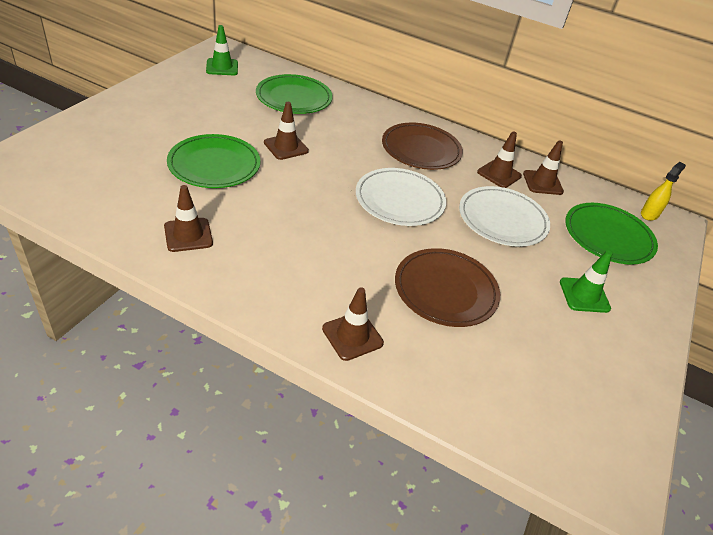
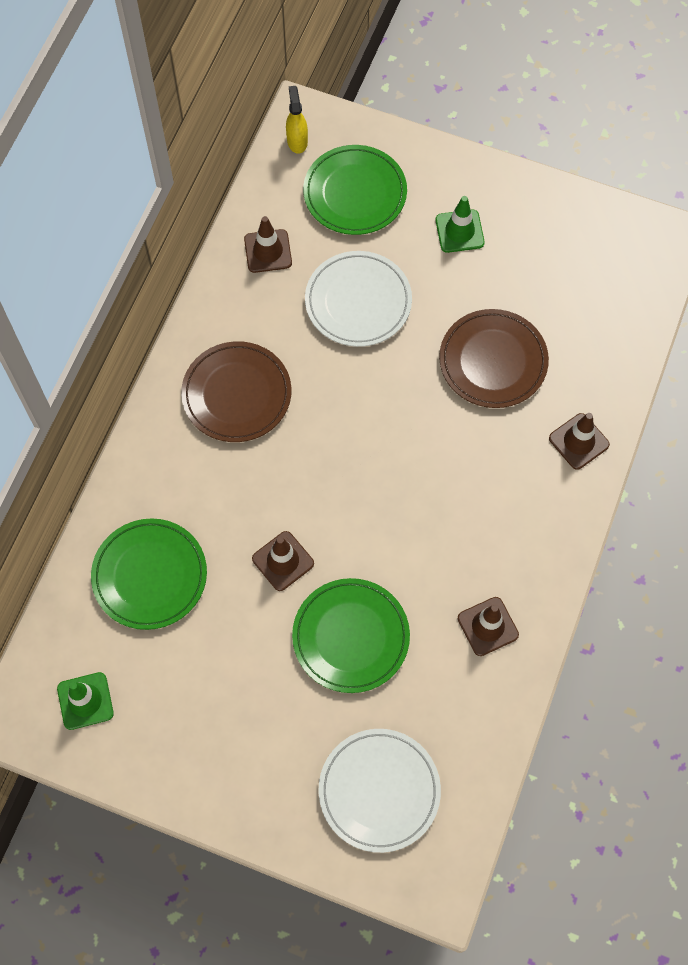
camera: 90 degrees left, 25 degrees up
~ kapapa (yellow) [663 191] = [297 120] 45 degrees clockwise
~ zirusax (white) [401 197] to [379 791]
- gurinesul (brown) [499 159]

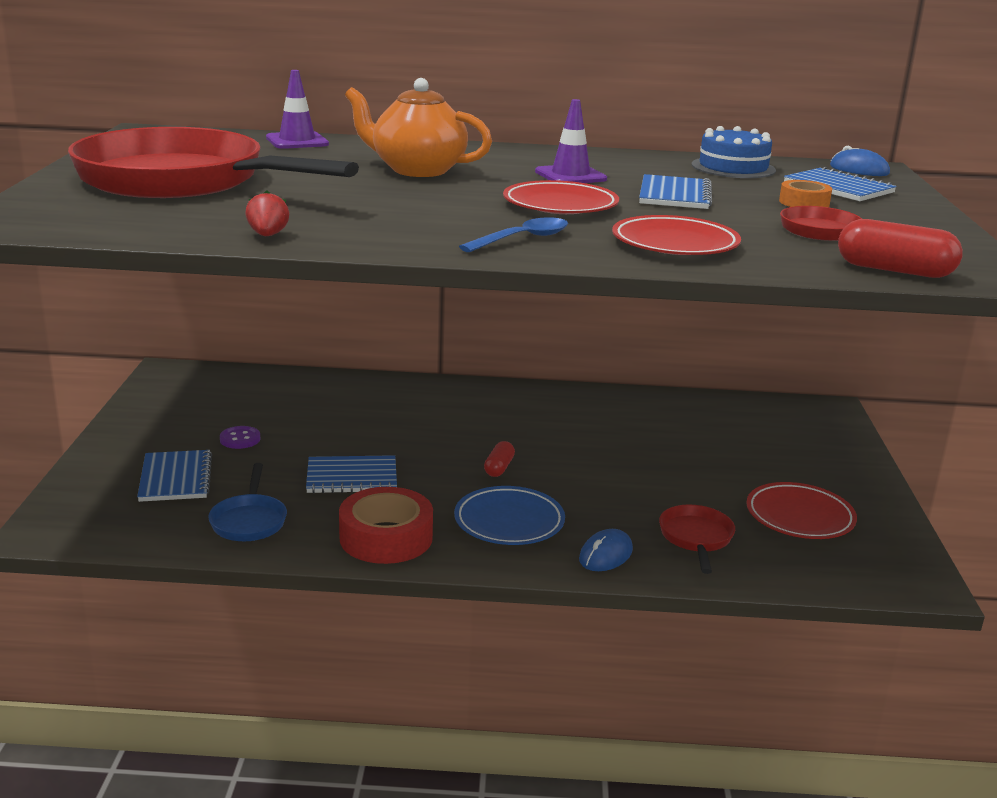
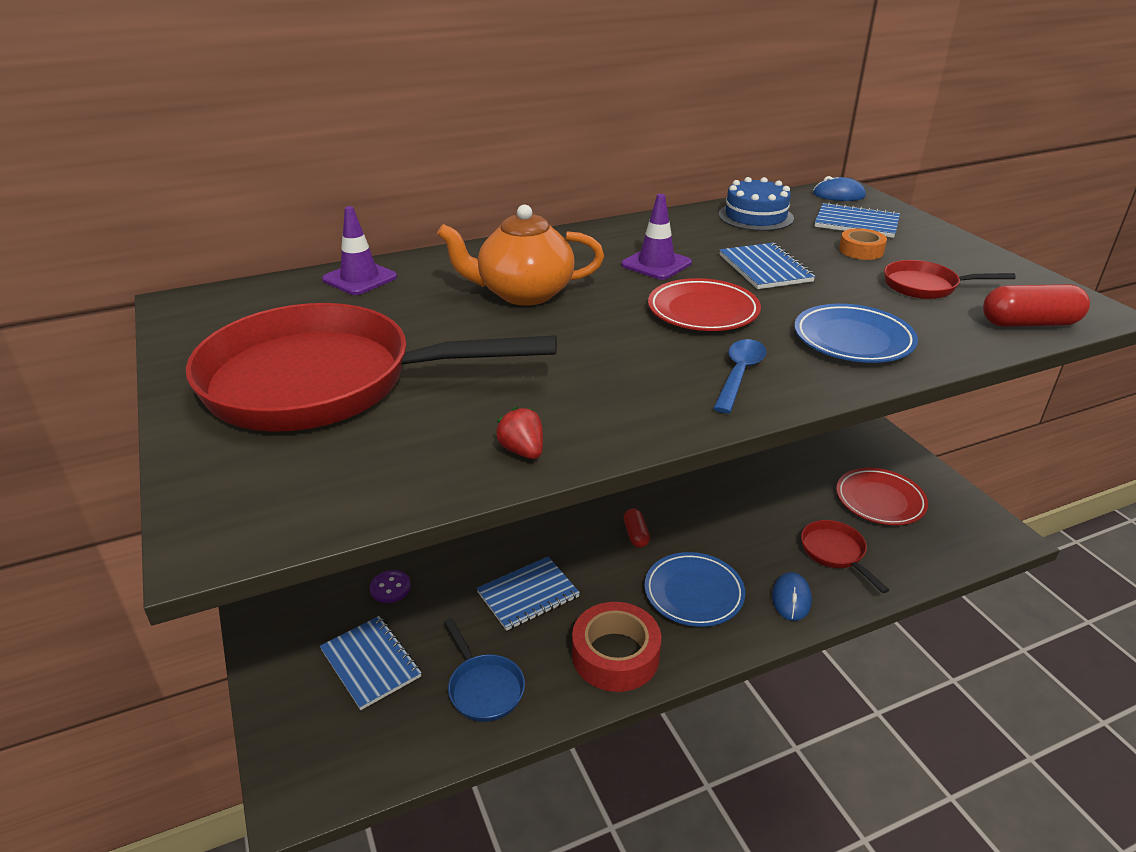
camera: 25 degrees left, 10 degrees up
~ zirusax (red) [676 235] to zirusax (blue) [856 333]

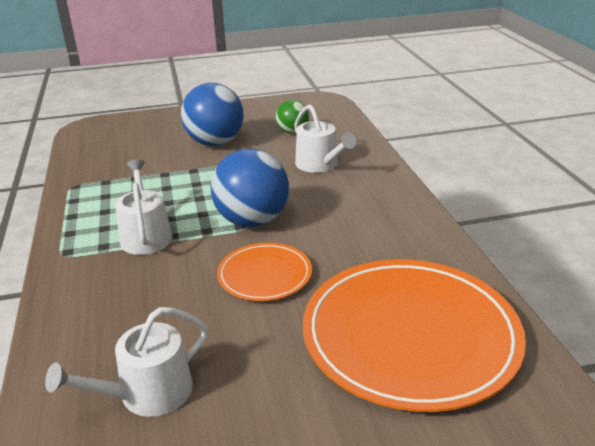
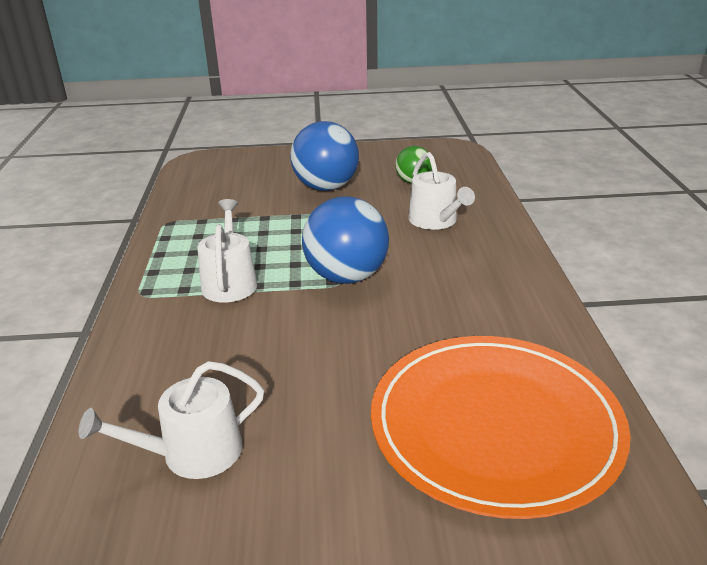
camera: 10 degrees right, 0 degrees up
- zirusax (orange) [264 272]

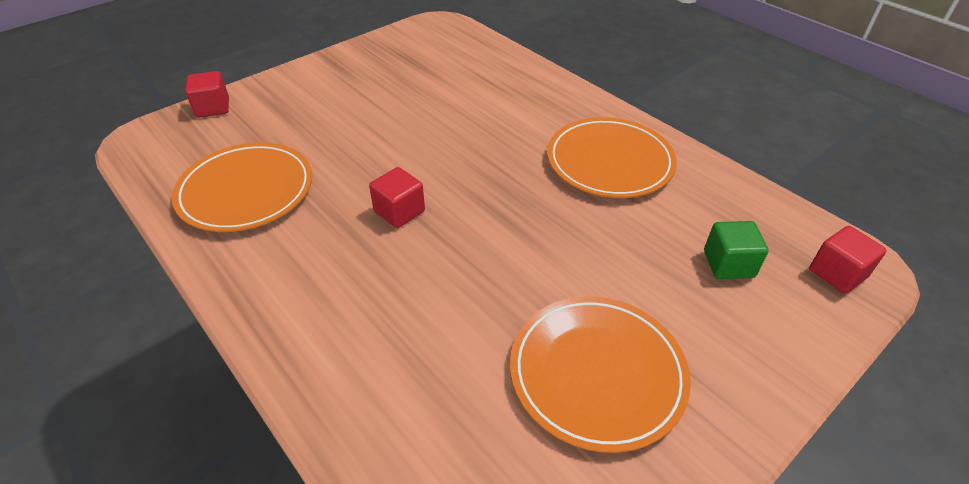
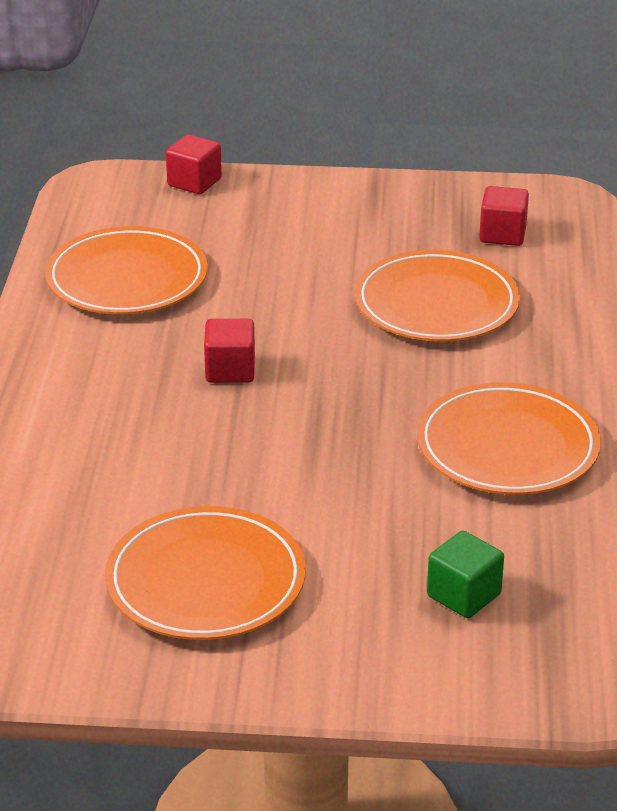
camera: 45 degrees right, 10 degrees down
+ zirusax (orange) [437 295]
~ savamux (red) [848 260] to [504 216]

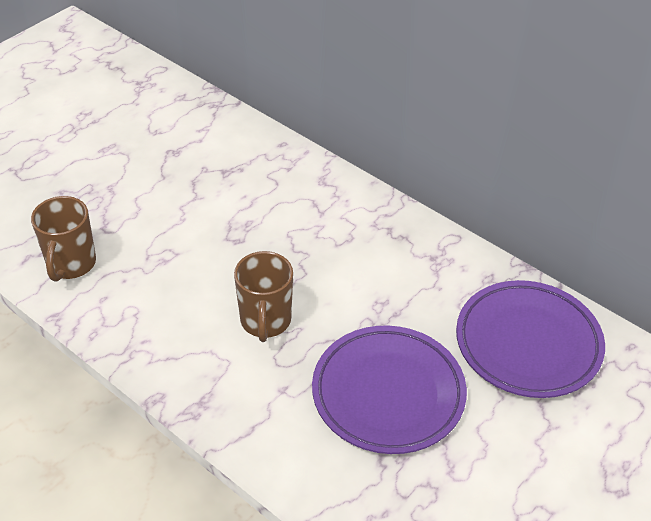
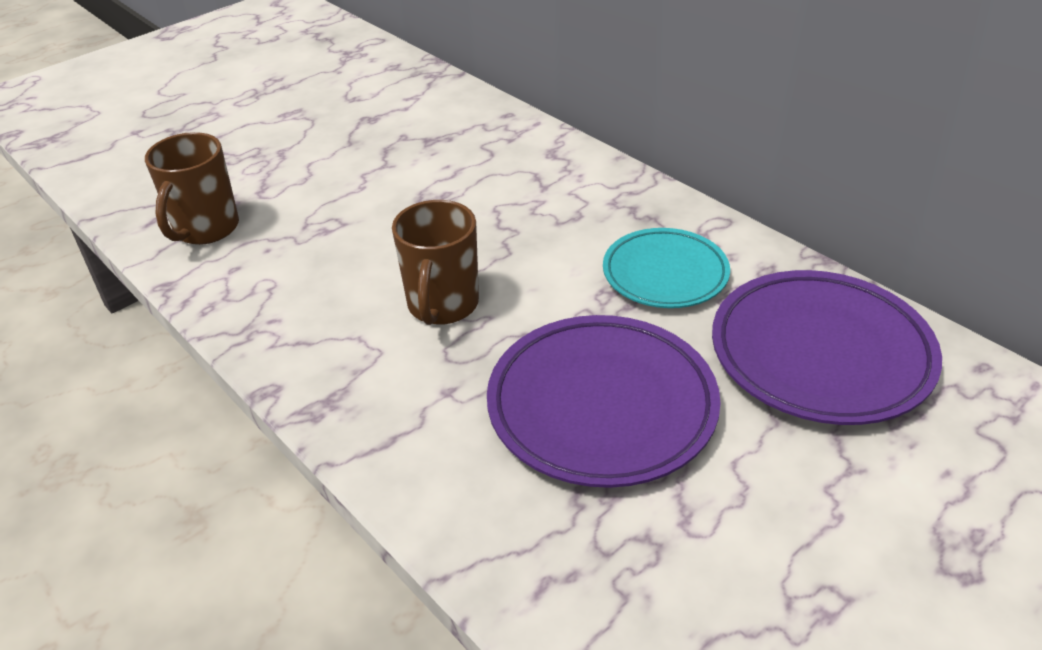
camera: 10 degrees right, 5 degrees down
+ zirusax (turquoise) [666 268]

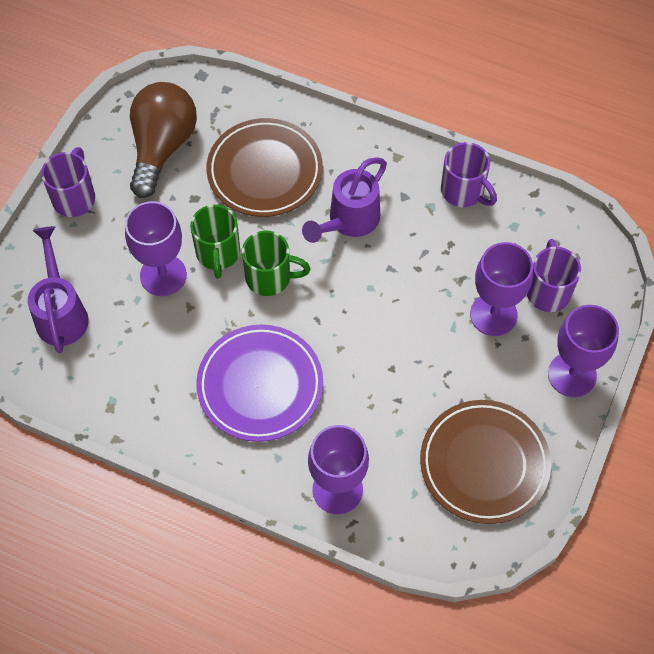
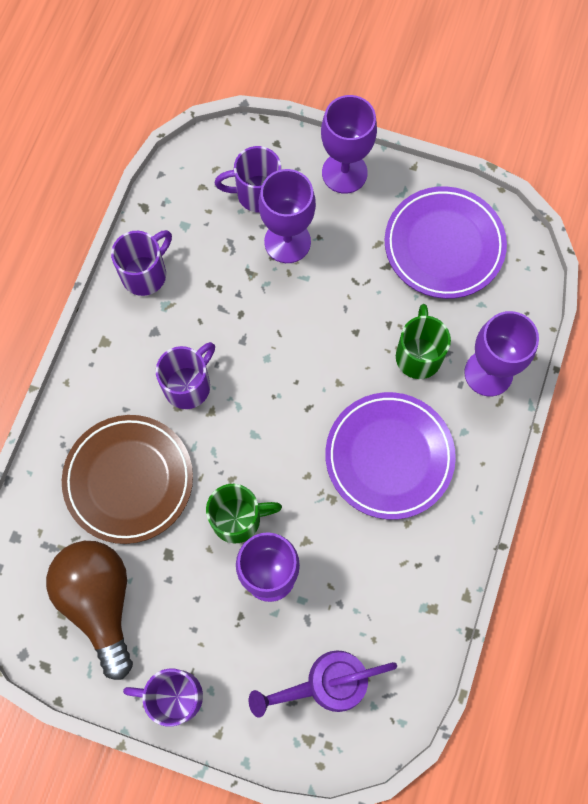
camera: 95 degrees left, 10 degrees up
~ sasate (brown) [163 140] = [89 610] 60 degrees clockwise
~ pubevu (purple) [344 200] to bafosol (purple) [185 375]
~ zirusax (brown) [485 462] to zirusax (purple) [446 242]
~ bafosol (green) [276 263] to [423 341]

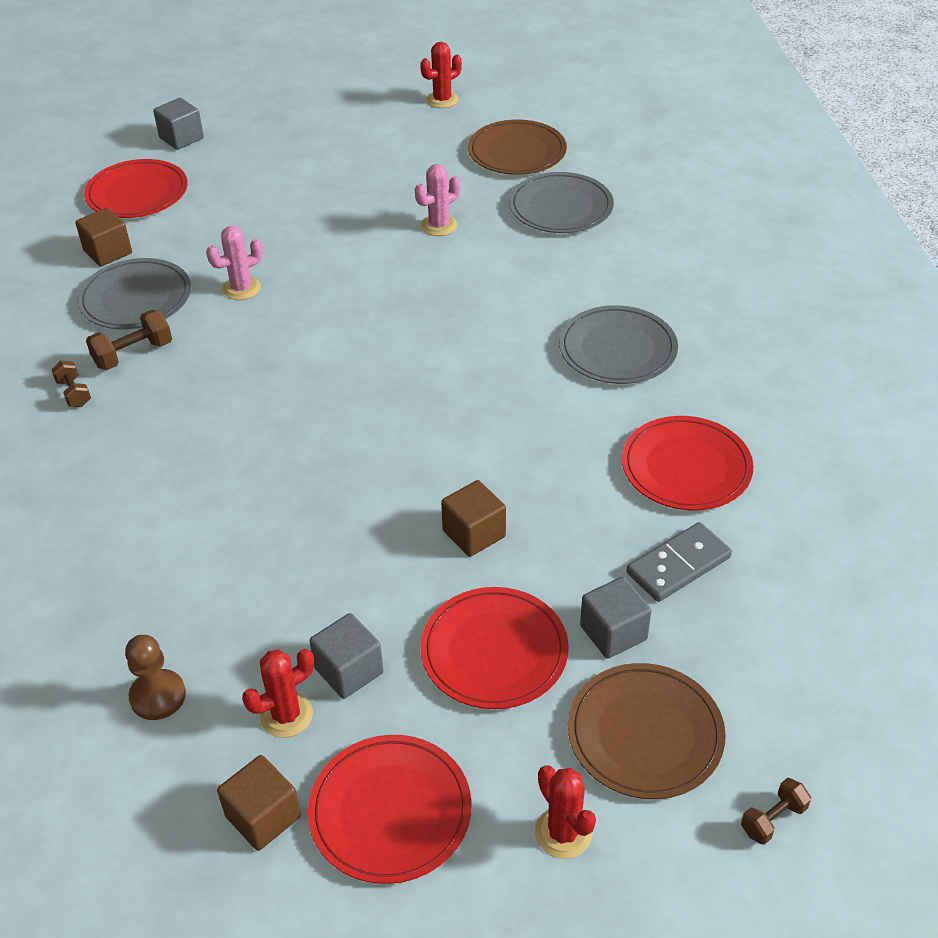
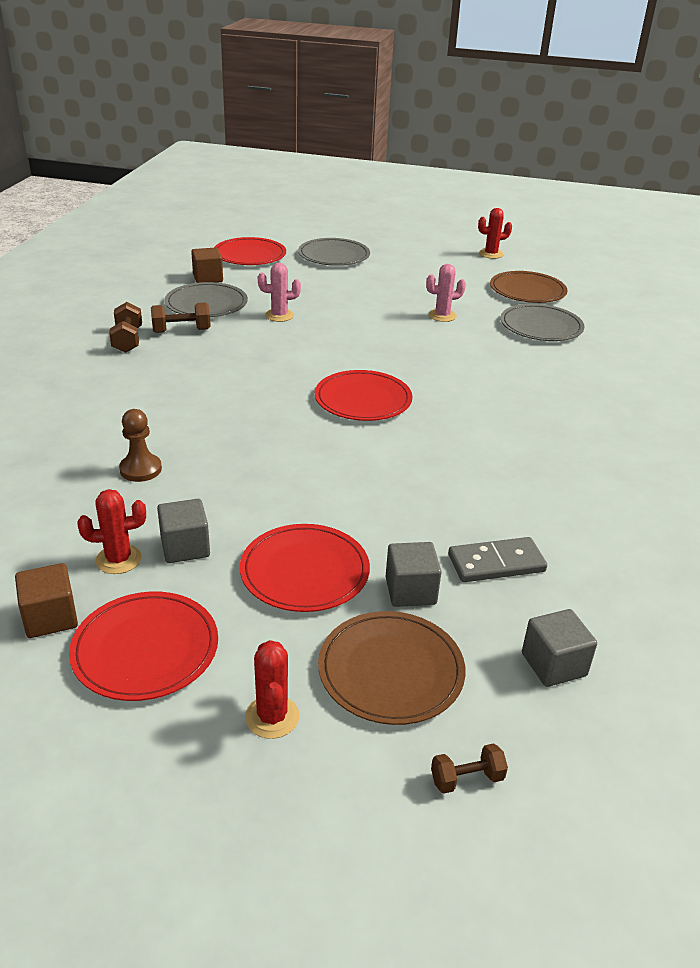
camera: 20 degrees right, 10 degrees down
~ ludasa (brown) [71 384] = [125 327] x1.54
~ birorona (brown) [155 677] to [140 445]
~ zirusax (grey) [618 344] to [334 252]
~ zirusax (red) [687 463] to [364 395]
~ savamux (grey) [178 124] to [559 648]
- savamux (brown) [473 518]

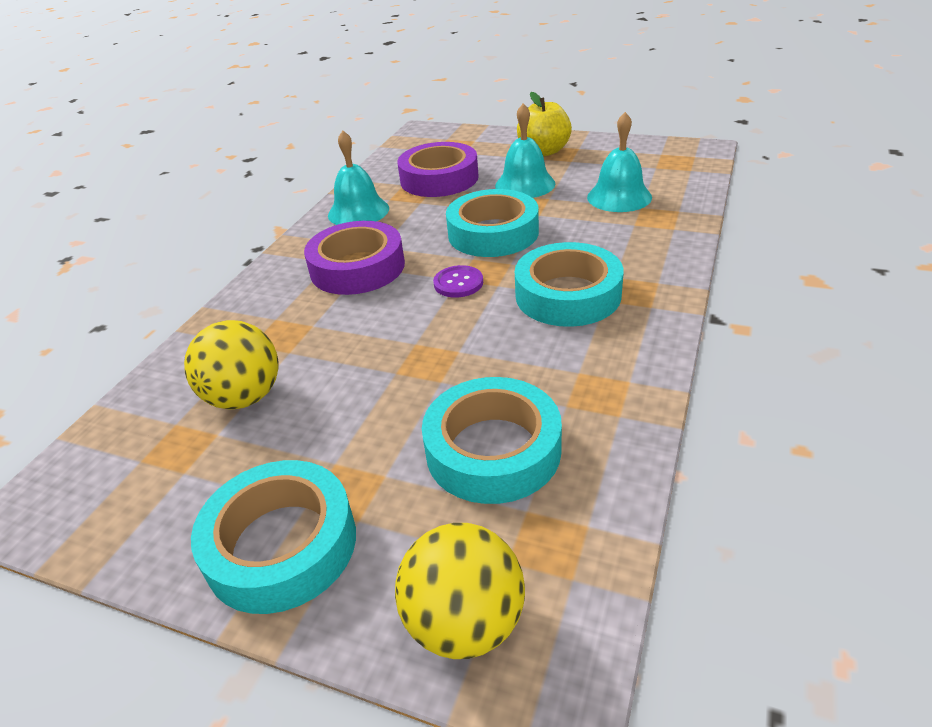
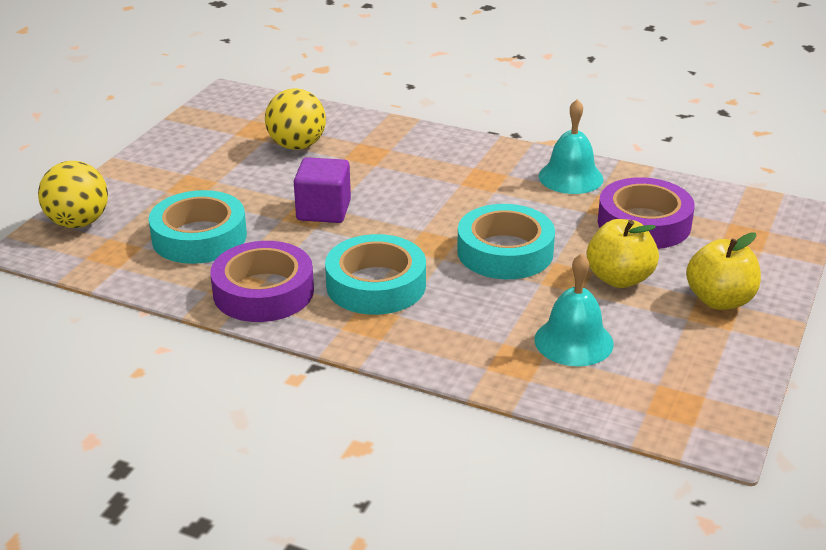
camera: 90 degrees right, 5 degrees down
~ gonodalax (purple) [354 258] to [262 281]
+ savamux (purple) [322 190]
~ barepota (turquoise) [525 151] to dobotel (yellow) [623 253]
- gonodalax (turquoise) [273 537]
- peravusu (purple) [458 281]

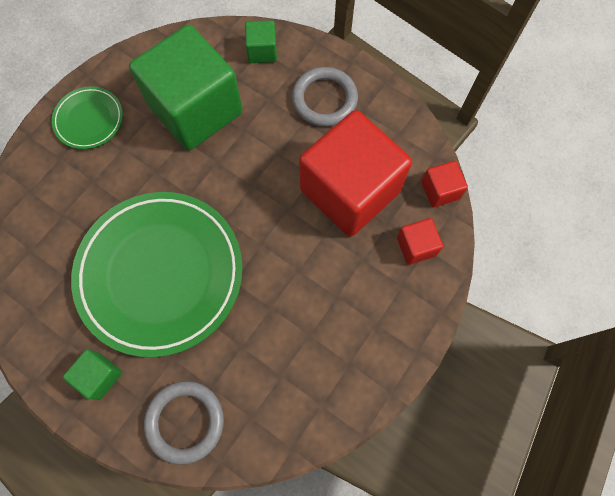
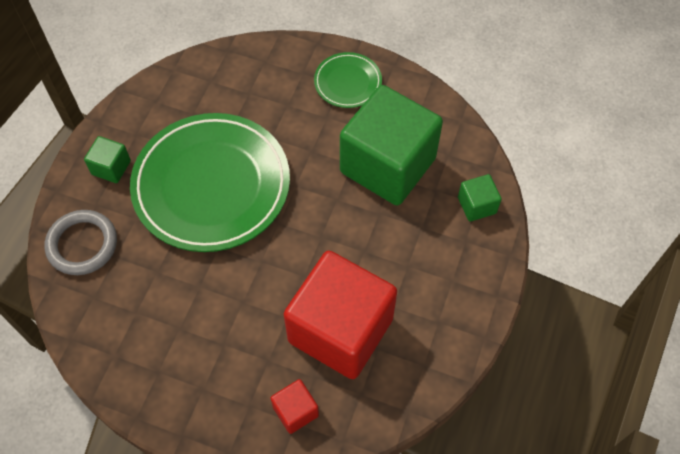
camera: 75 degrees right, 10 degrees down
- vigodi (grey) [325 97]
- savamux (red) [444 184]

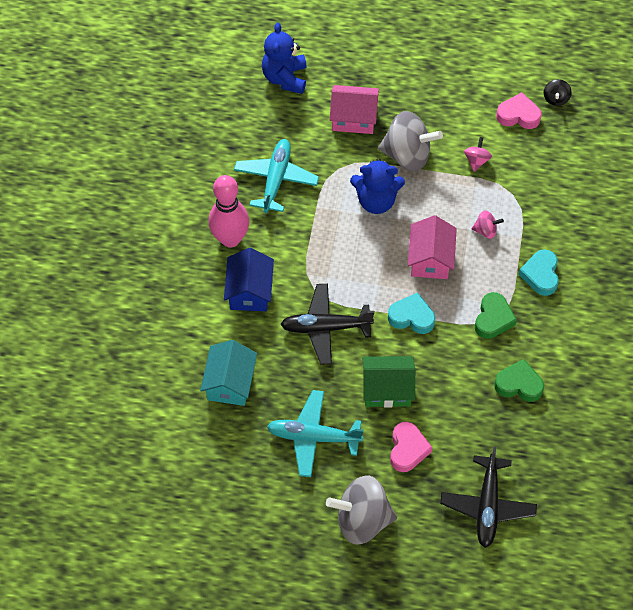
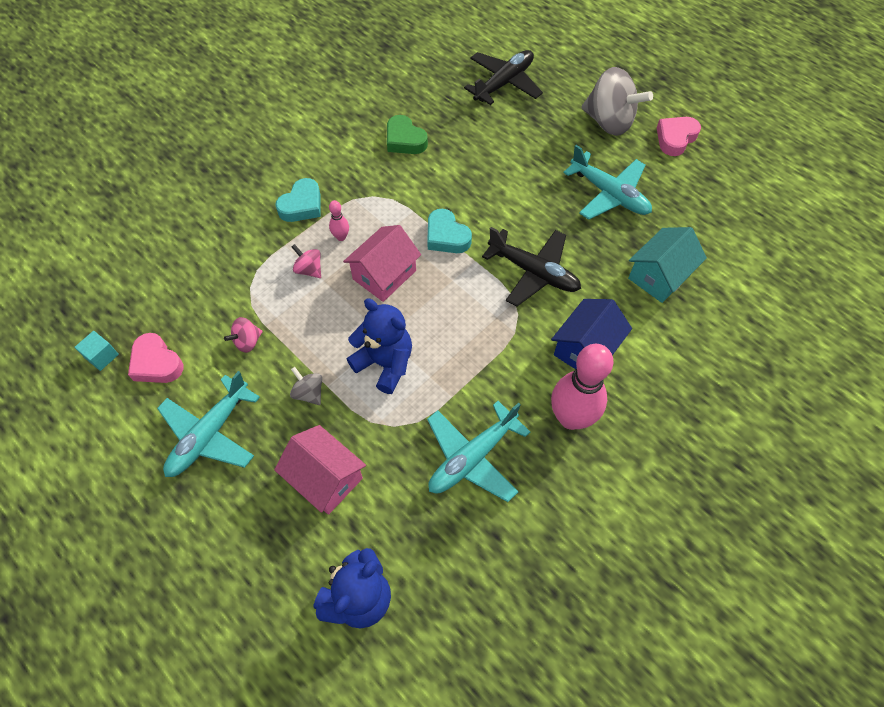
camera: 145 degrees left, 0 degrees up
~ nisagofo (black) [558 92] to savamux (turquoise) [96 351]
+ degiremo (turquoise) [208 424]
~ nisagofo (grey) [410 141] = [306 386] x0.47
+ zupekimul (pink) [339 220]
~ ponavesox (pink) [411 447] to [679 136]
- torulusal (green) [388 382]
- ponavesox (green) [496 315]

